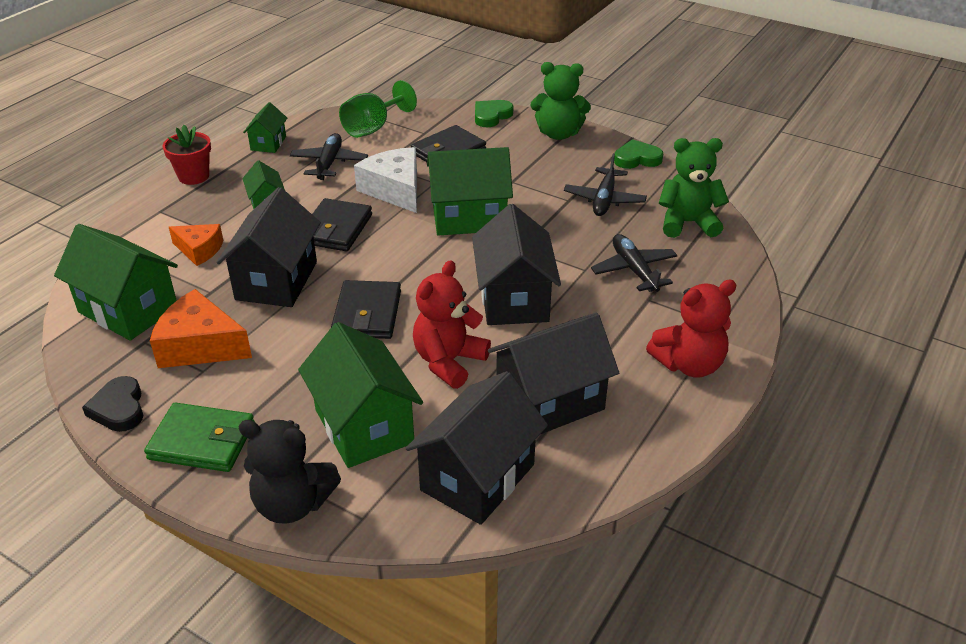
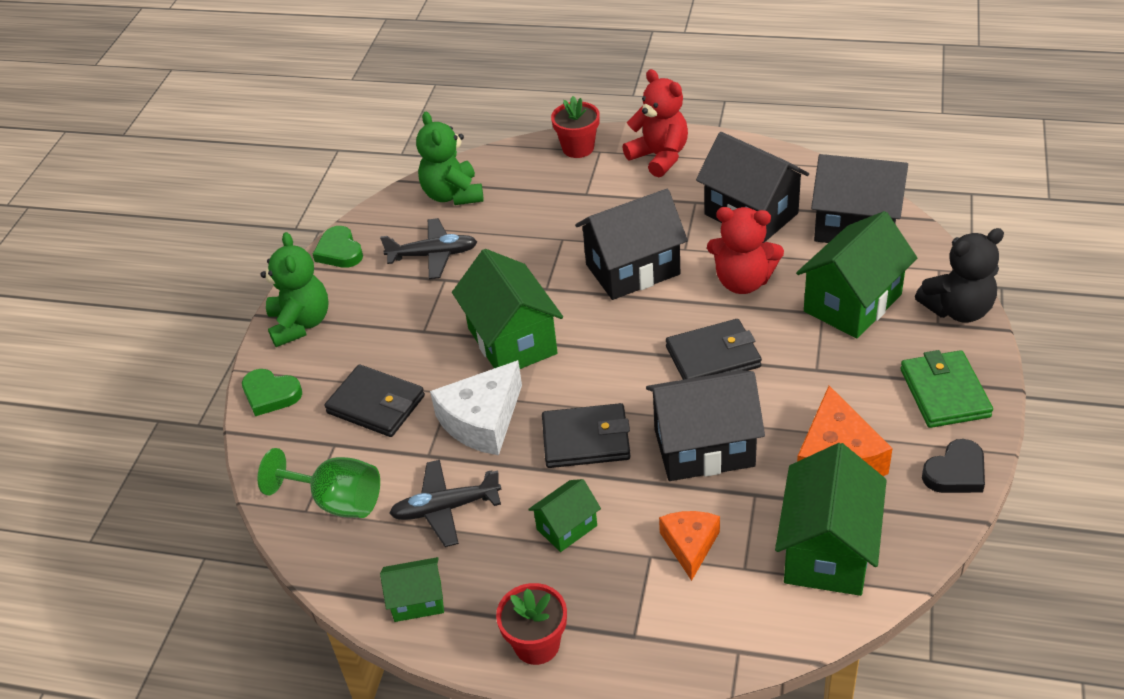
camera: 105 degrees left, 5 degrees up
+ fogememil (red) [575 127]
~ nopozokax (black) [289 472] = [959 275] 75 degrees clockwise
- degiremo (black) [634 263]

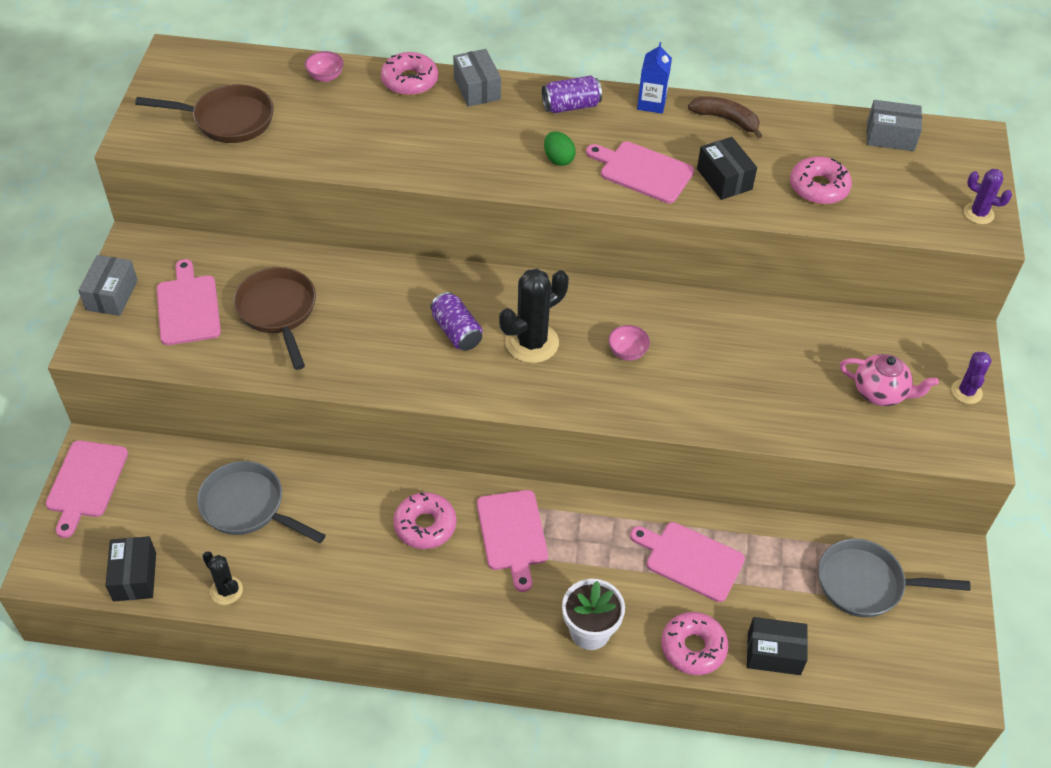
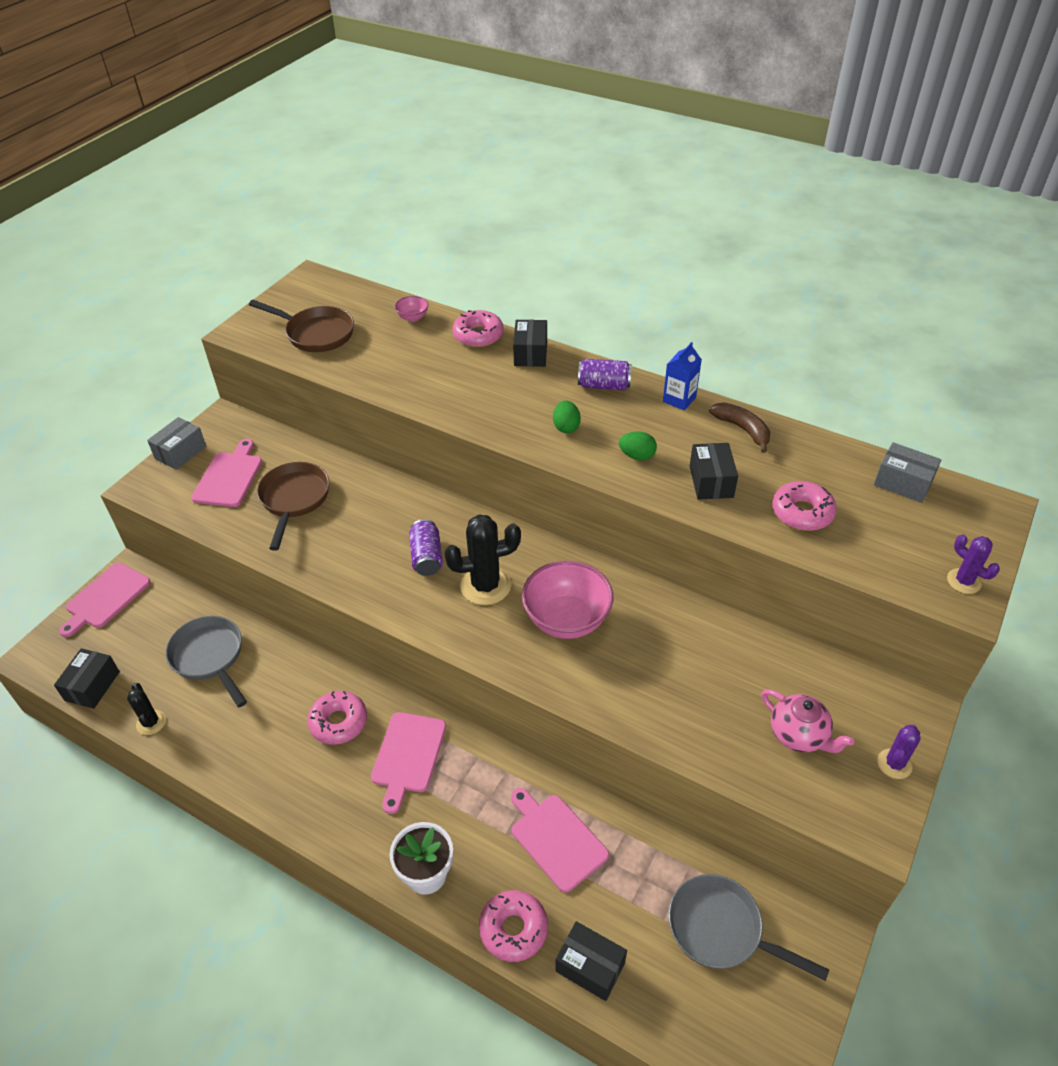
camera: 25 degrees right, 5 degrees down
~ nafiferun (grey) [477 78] to nafiferun (black) [530 343]
~ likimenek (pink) [629 343] = [567 600] x2.20
~ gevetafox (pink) [640 172] to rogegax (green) [638 445]

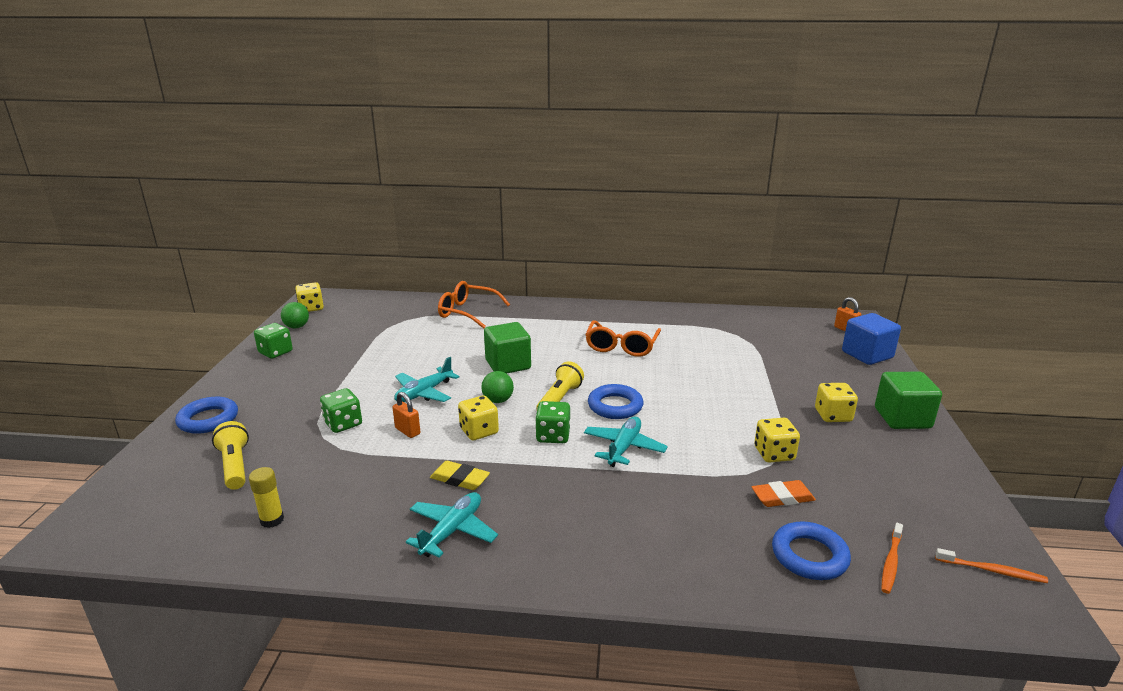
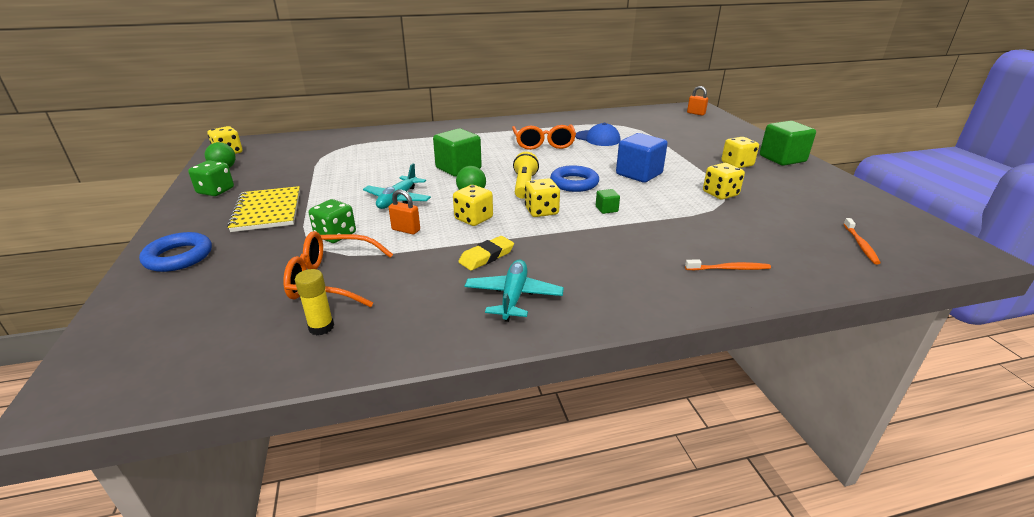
camera: 20 degrees left, 5 degrees up
+ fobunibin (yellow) [263 209]
~ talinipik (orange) [474 305] to [338 269]
~ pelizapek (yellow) [460 475] = [486 253] 45 degrees counterclockwise
~ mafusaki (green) [552 422] to mafusaki (yellow) [542 197]
+ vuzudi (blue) [597 134]
~ degiremo (turquoise) [626 442] to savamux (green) [608 201]
~ savamux (blue) [871 339] to [642 158]
~ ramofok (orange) [991 565] to [728 265]
- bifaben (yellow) [230 455]
- pelizapek (orange) [784 493]
- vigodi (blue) [811 550]

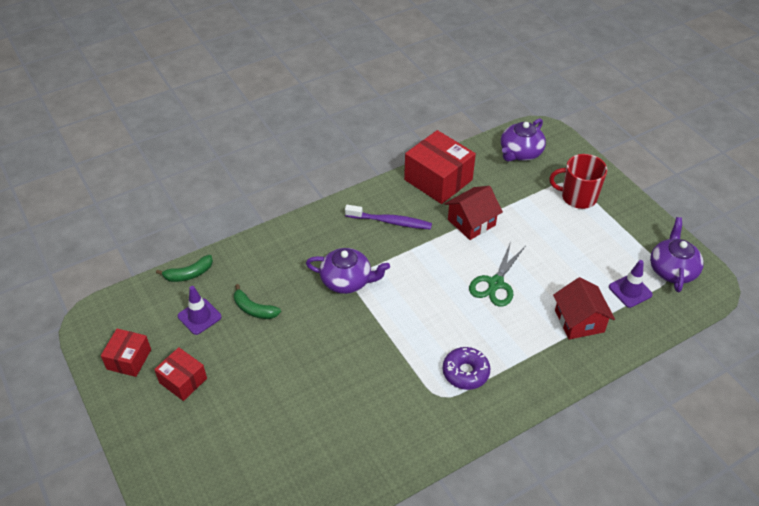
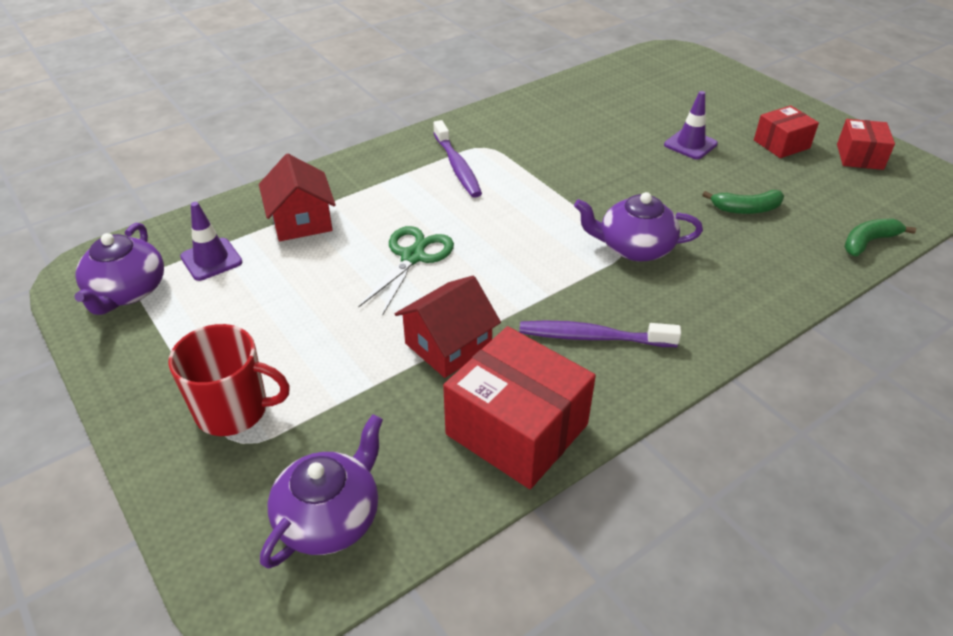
camera: 175 degrees right, 5 degrees down
~ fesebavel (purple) [466 368] to ramofok (purple) [457 159]
~ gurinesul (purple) [200 310] to [691 125]
~ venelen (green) [257 301] = [743 202] 150 degrees clockwise
~ nafiferun (red) [180 374] = [786 131] 60 degrees counterclockwise

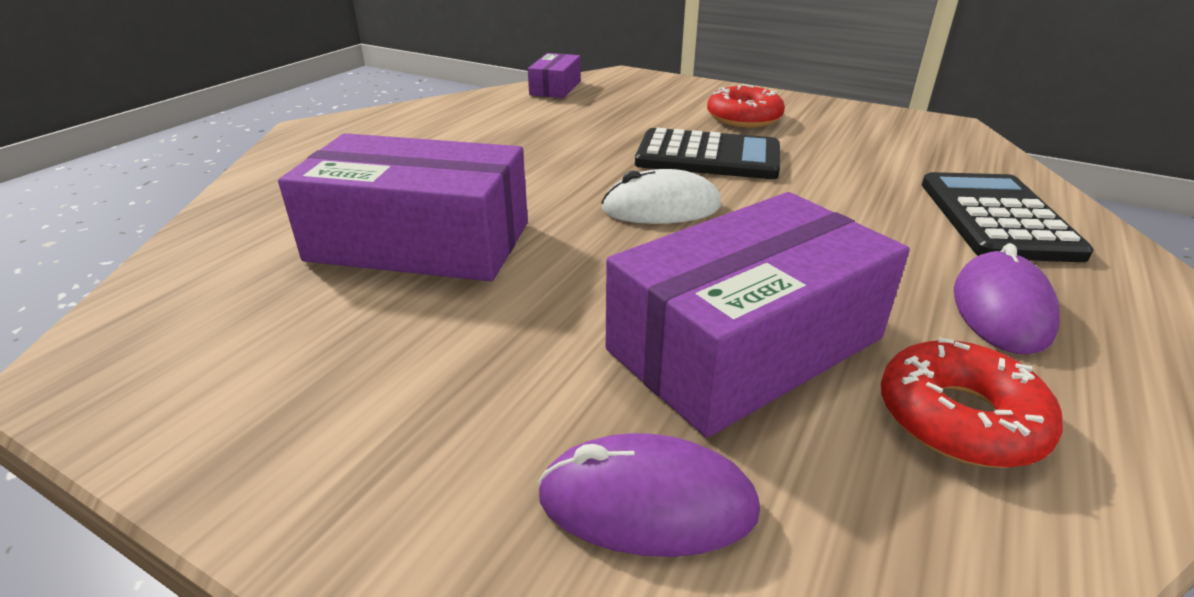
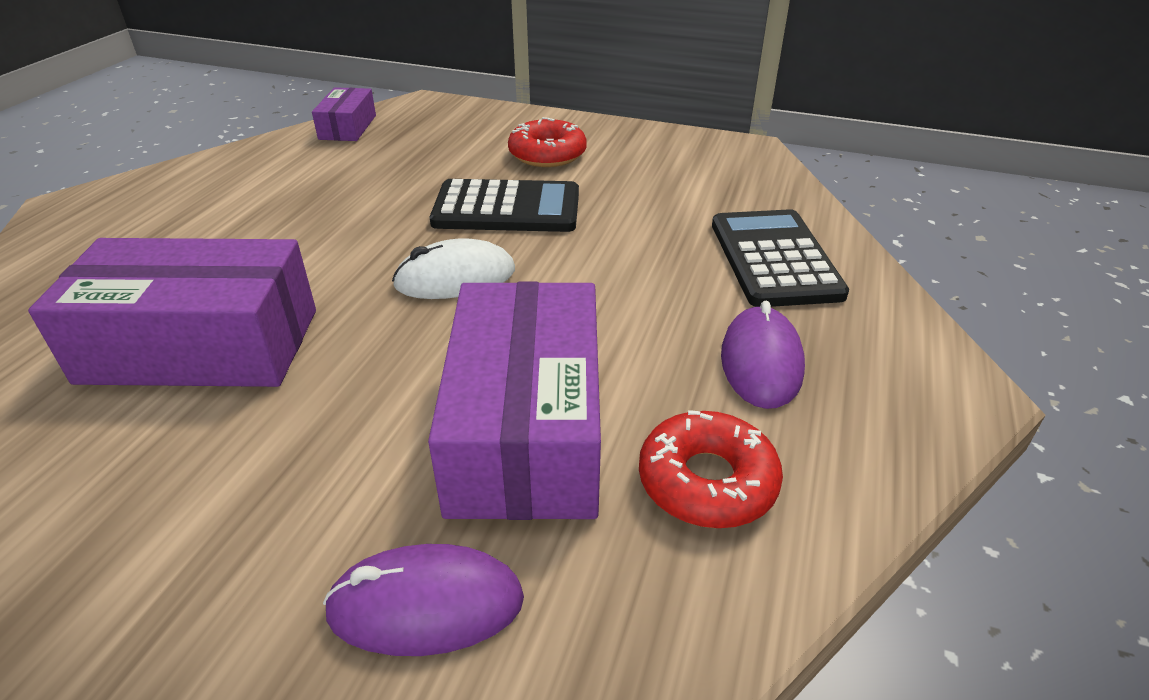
camera: 10 degrees left, 5 degrees up
~ nafiferun (purple) [758 315] = [514 401] 45 degrees counterclockwise

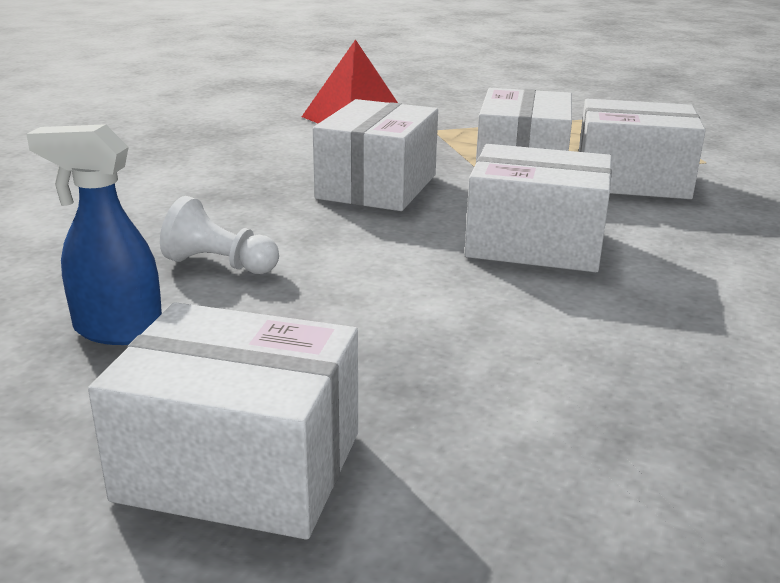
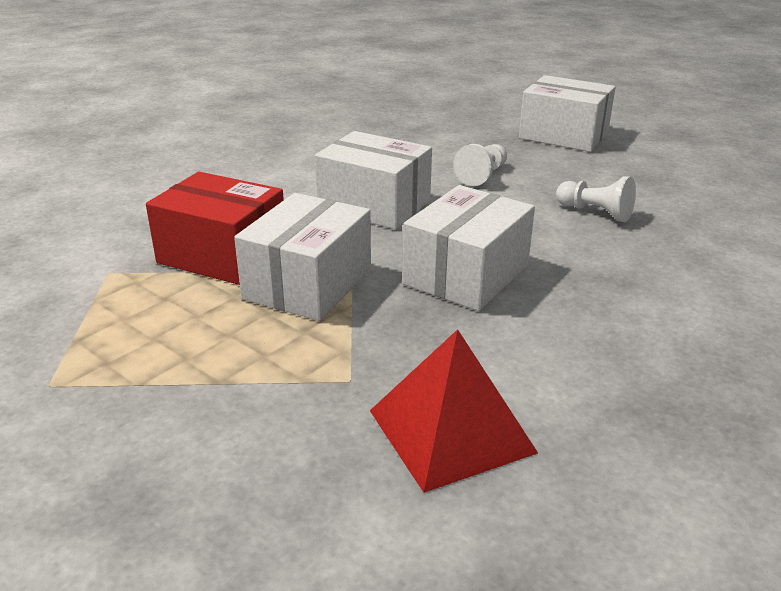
camera: 165 degrees left, 5 degrees up
~ nafiferun (white) [642 149] to nafiferun (red) [215 228]
+ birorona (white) [480 165]
- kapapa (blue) [94 234]

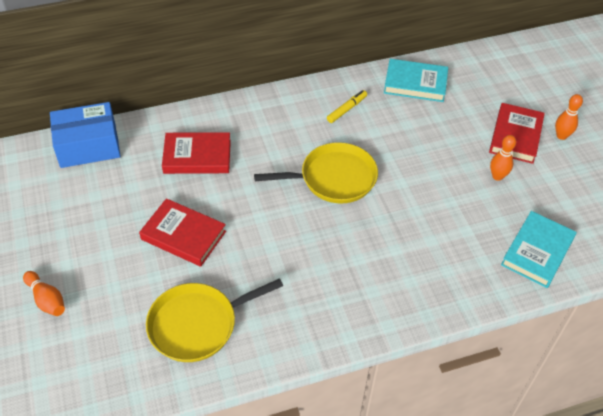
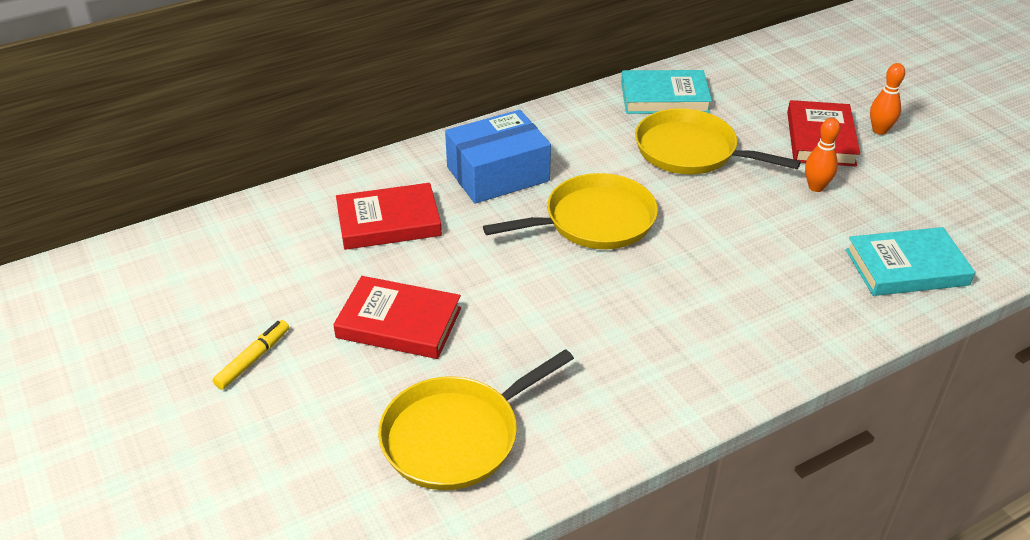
camera: 10 degrees left, 10 degrees down
~ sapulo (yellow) [347 106] to [250 355]
~ nafiferun (blue) [85 135] to [498 157]
+ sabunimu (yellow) [718 141]
~ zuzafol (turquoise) [539 249] = [910 261] 60 degrees clockwise
- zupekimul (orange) [44 293]

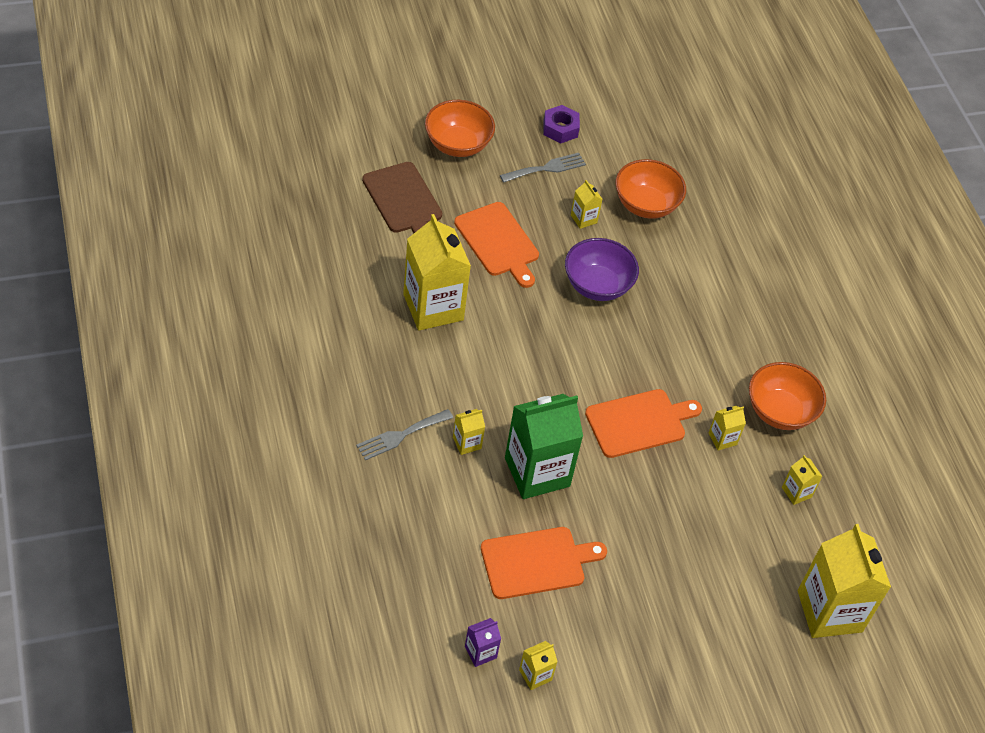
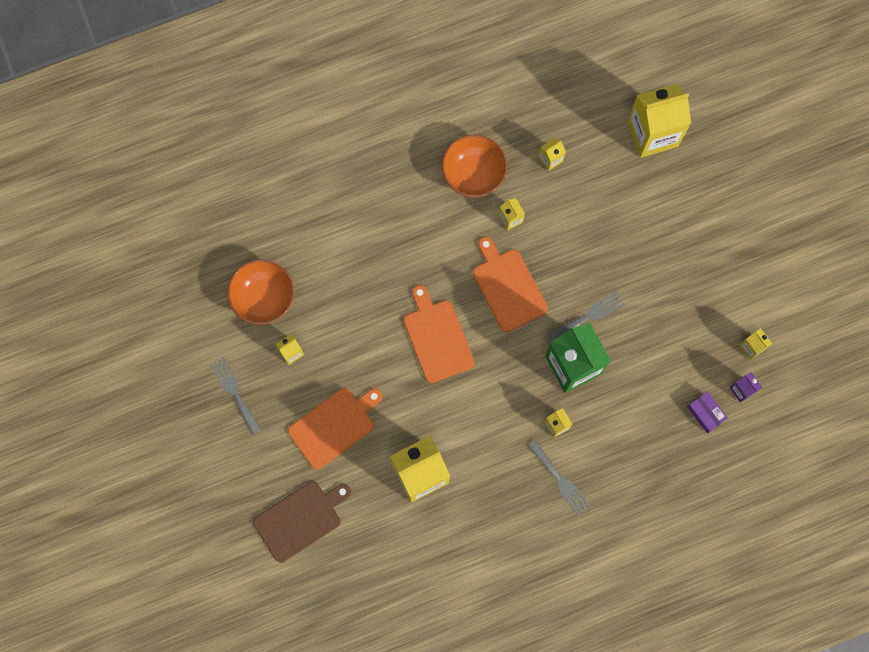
camera: 90 degrees left, 25 degrees up
~ gevetafox (orange) [544 563] to [439 334]
+ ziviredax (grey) [586 317]
+ nafiferun (purple) [707 412]
- likimenek (orange) [460 128]
- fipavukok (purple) [561 124]
- likimenek (purple) [602 269]

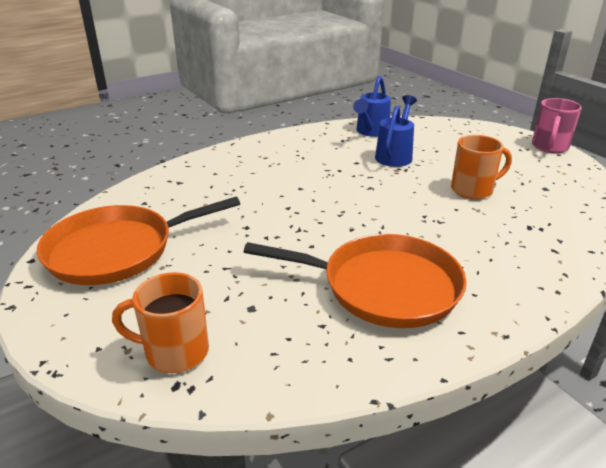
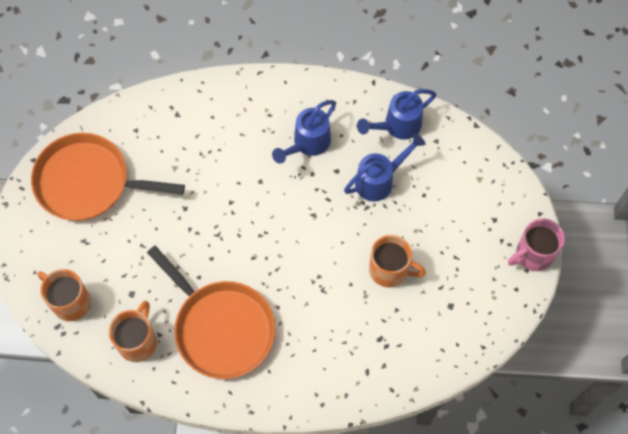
camera: 35 degrees right, 35 degrees up
+ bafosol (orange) [133 331]
+ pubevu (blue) [304 132]

